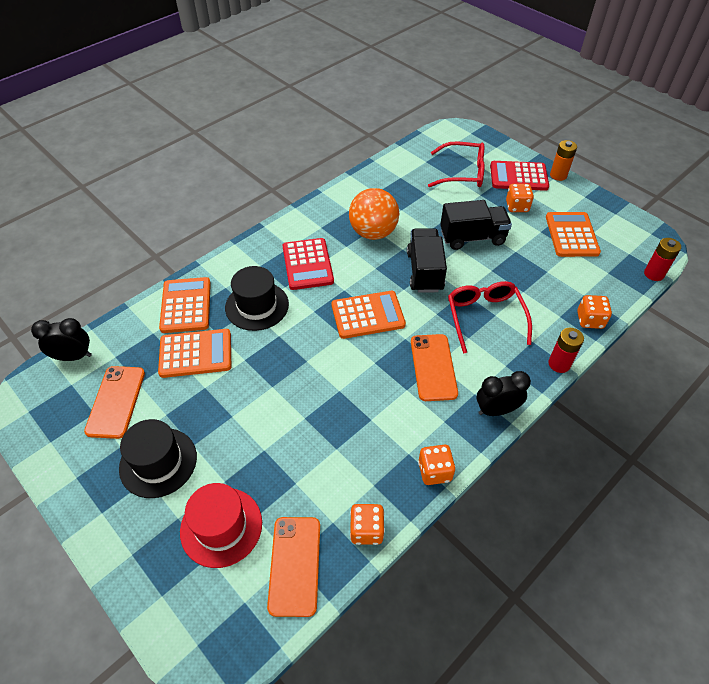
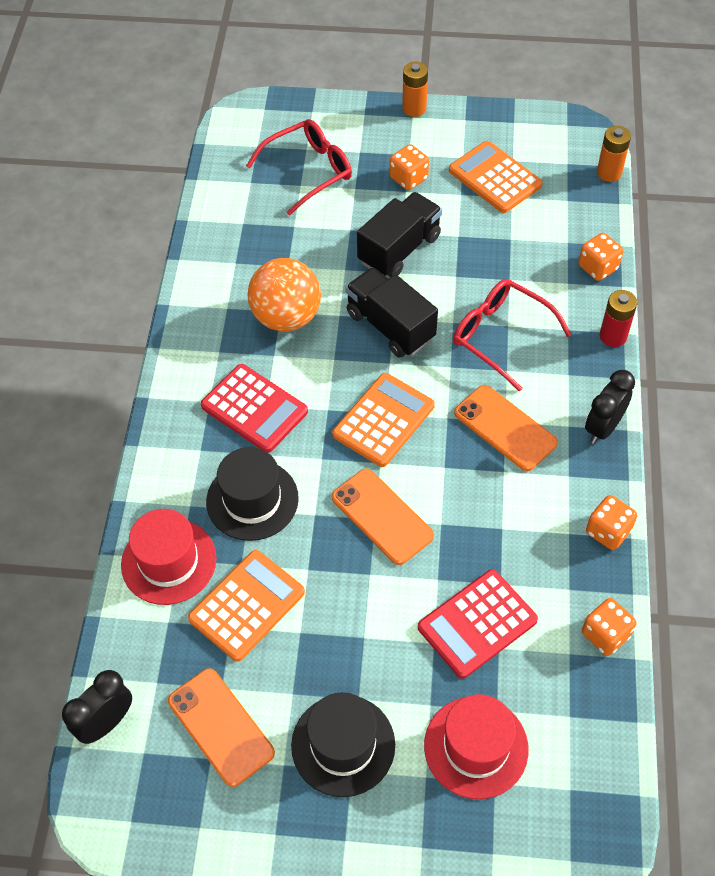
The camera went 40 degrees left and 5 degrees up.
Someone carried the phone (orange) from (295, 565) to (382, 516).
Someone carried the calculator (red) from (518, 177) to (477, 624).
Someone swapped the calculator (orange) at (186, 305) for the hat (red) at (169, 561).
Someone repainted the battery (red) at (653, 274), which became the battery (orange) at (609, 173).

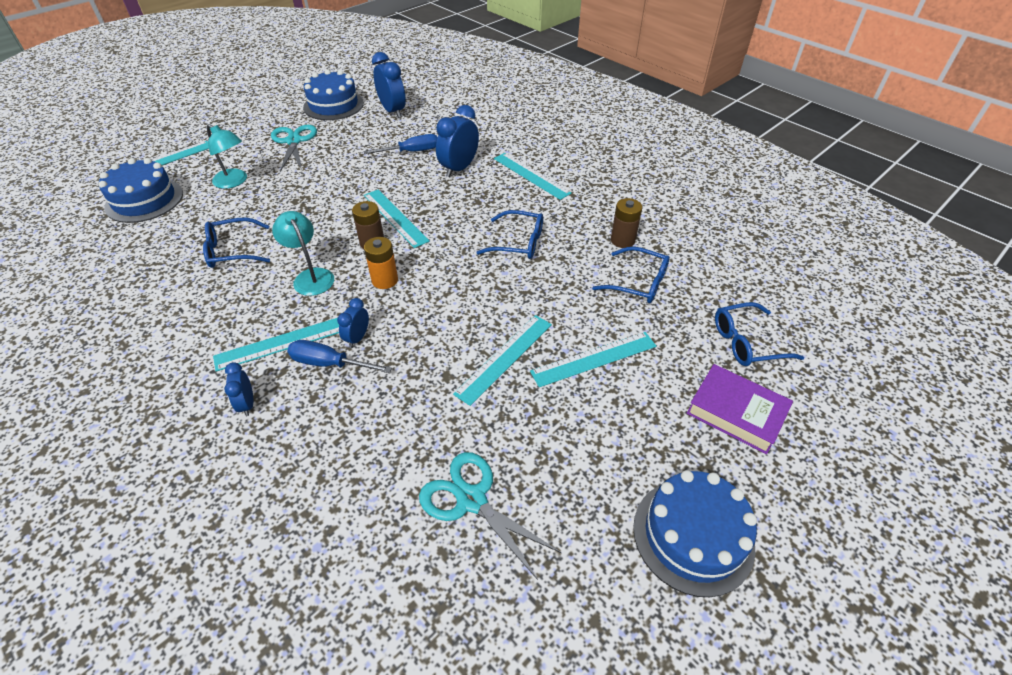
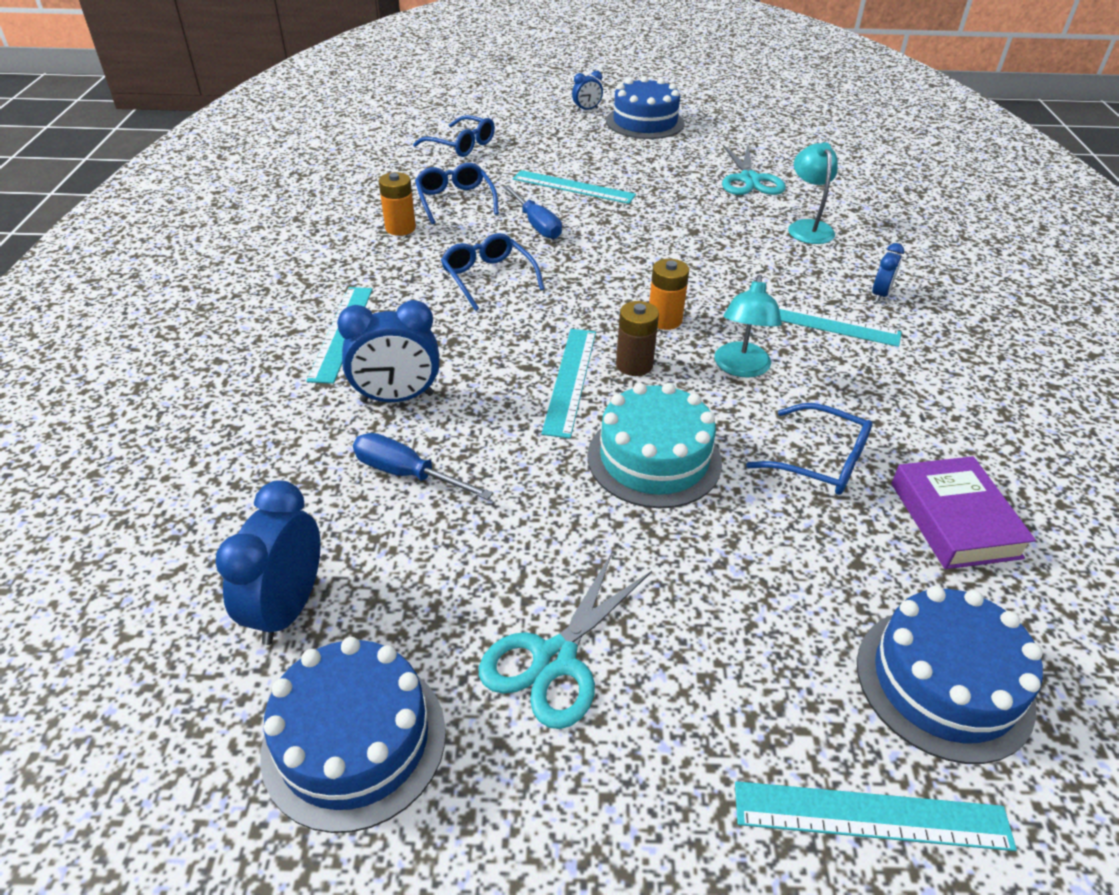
The camera went 135 degrees left and 5 degrees down.
Someone took away the ruler (turquoise) at (504, 358).
Someone put down the cake (turquoise) at (654, 459).
Someone carried the lamp (turquoise) from (234, 182) to (807, 227).
Someone carried the screwdriver (blue) from (329, 363) to (536, 225).
Someone carried the clock (blue) from (357, 338) to (586, 110).
Someone carried the book (purple) from (736, 412) to (954, 520).
Someone repainted the battery (brown) at (622, 240), which became the battery (orange) at (400, 228).

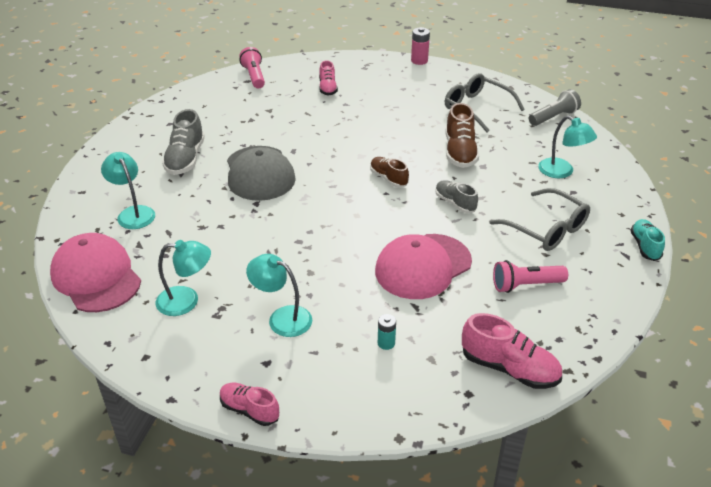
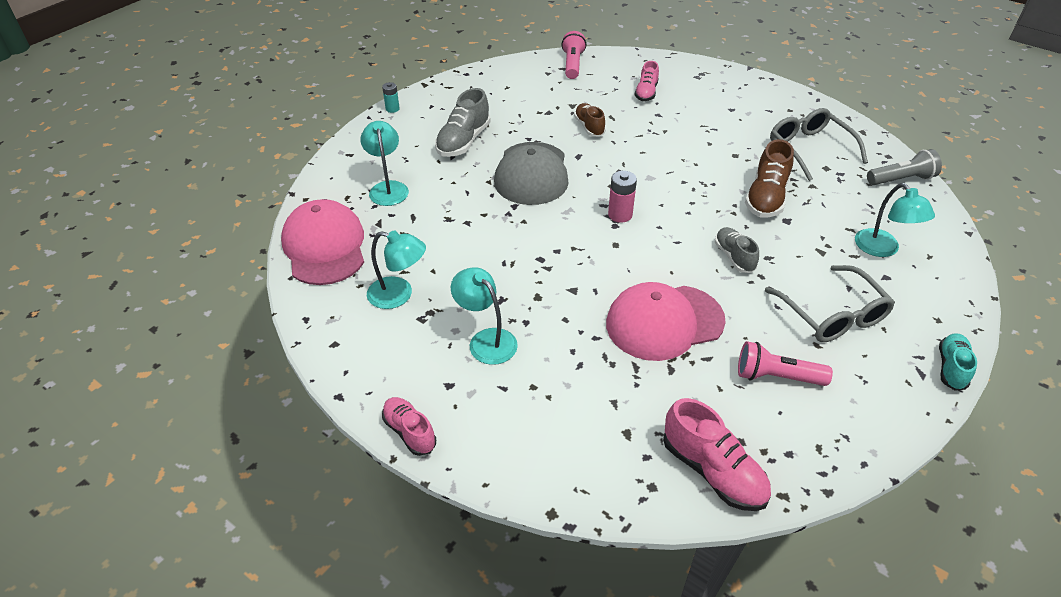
The camera went 20 degrees right and 5 degrees up.
Someone carried the shoe (brown) from (388, 178) to (589, 127).
Someone carried the battery (turquoise) from (386, 343) to (392, 109).
Someone carried the battery (pink) from (419, 61) to (620, 215).

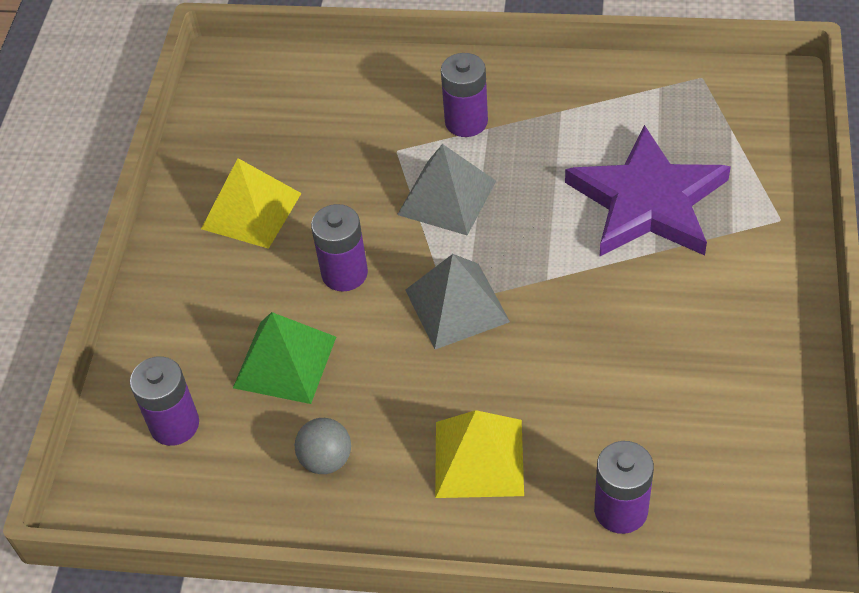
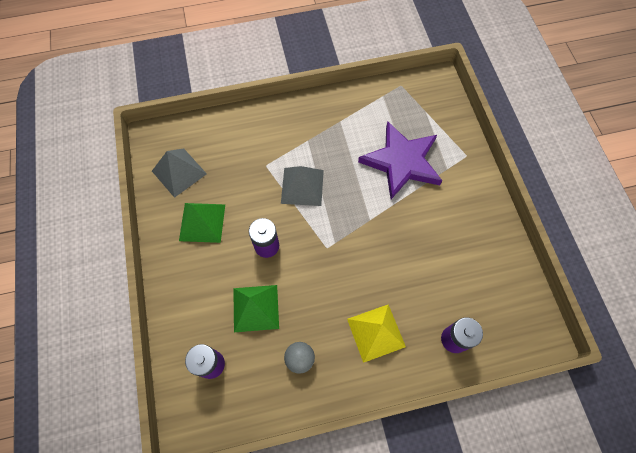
The camera went 25 degrees left and 15 degrees up.
Someone took away the battery (purple) at (466, 122).
Someone carried the pyramid (grey) from (457, 305) to (179, 172).
Someone repainted the pyramid (yellow) at (251, 210), which became the pyramid (green) at (202, 222).

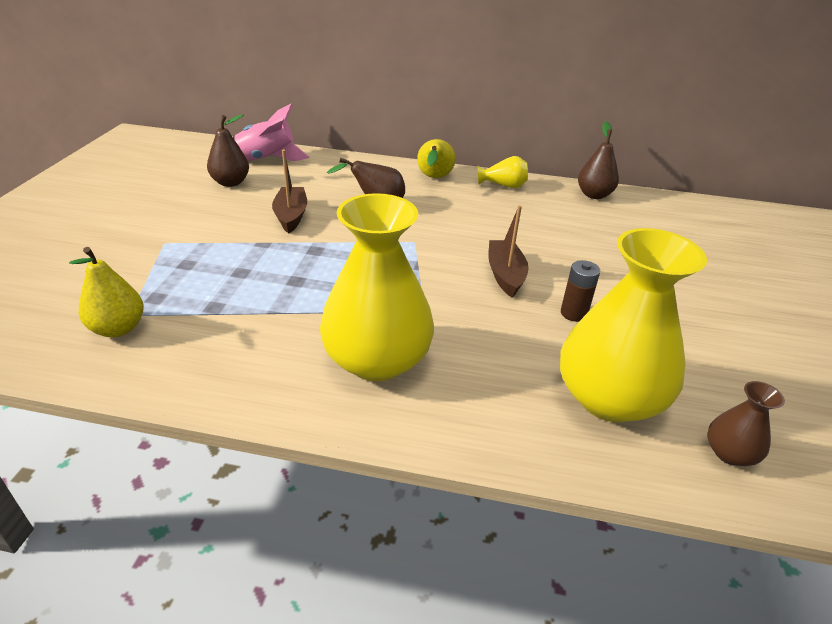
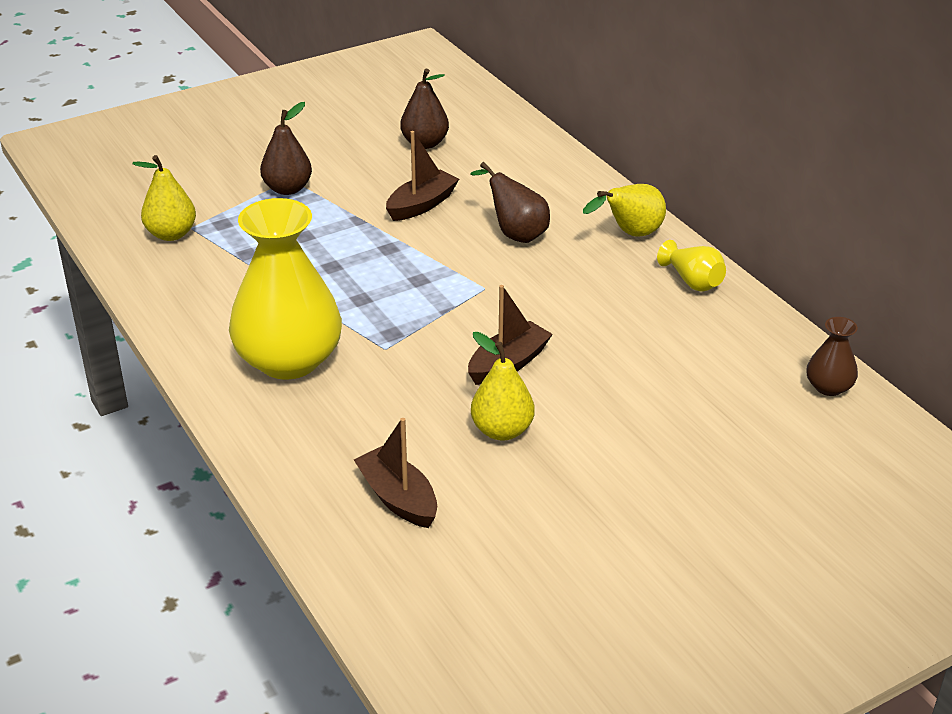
The camera went 50 degrees right and 0 degrees up.
Someone took away the rocket (pink) at (266, 160).
Someone carried the pear (brown) from (594, 195) to (288, 189).
Someone carried the vase (brown) from (729, 453) to (828, 387).
Someone swapped the vase (yellow) at (608, 398) for the boat (brown) at (398, 498).
Someone swapped the battery (brown) at (573, 313) for the pear (yellow) at (501, 430).

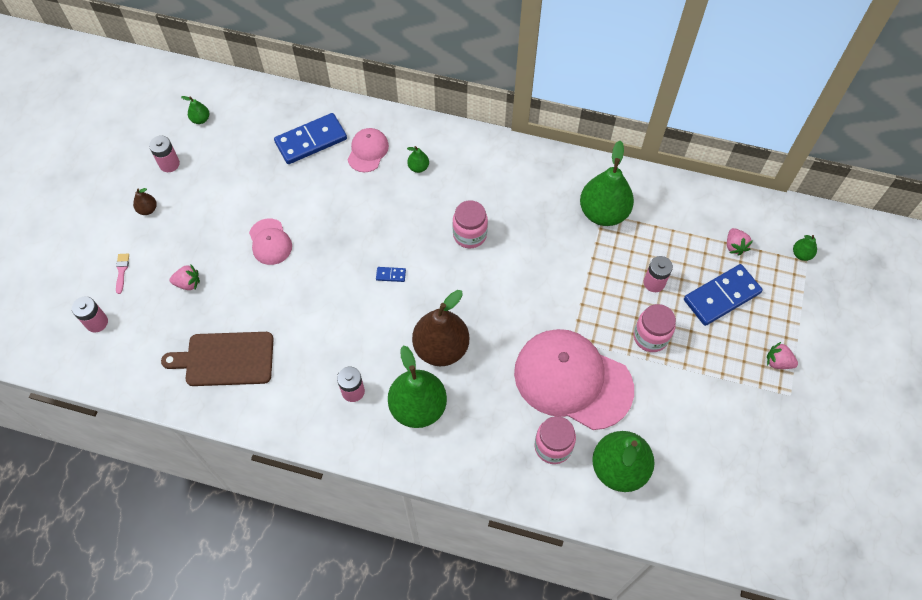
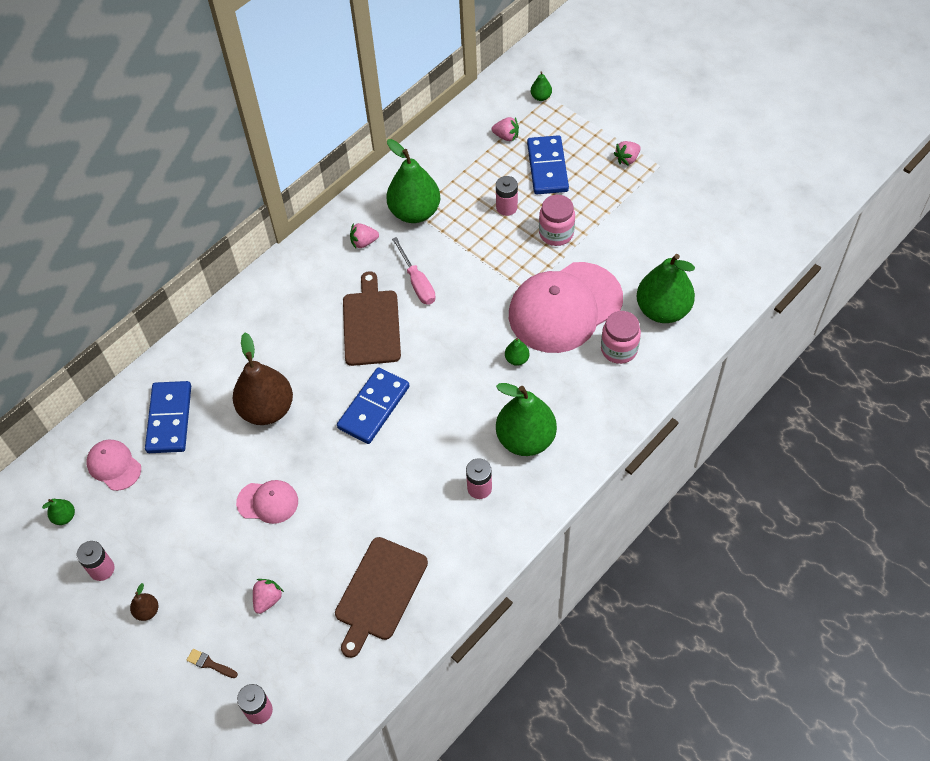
The camera went 60 degrees left and 5 degrees down.
Someone put down the strawberry (pink) at (364, 242).
Someone put down the screwdriver (pink) at (417, 282).
Someone carried the cap (pink) from (368, 151) to (114, 466).
Someone carried the pear (green) from (418, 167) to (517, 359).
Someone carried the pear (brown) from (441, 348) to (267, 409).
Someone swapped the jar (pink) at (469, 235) for the cutting board (brown) at (371, 324).
Someone repainted the brush (pink) at (122, 271), which became the brush (brown) at (210, 664).
Someone scaled the domino (blue) at (391, 275) by 2.47.

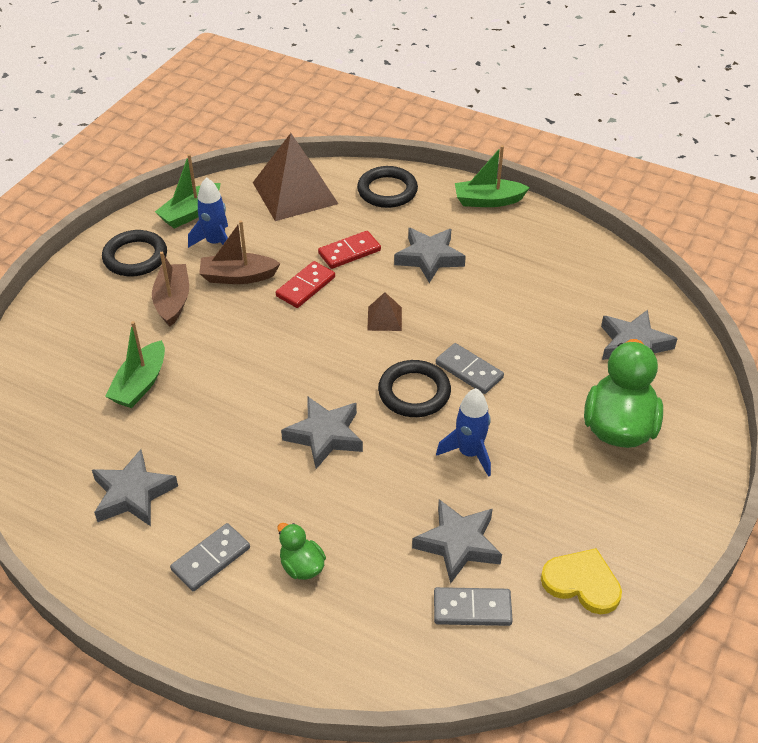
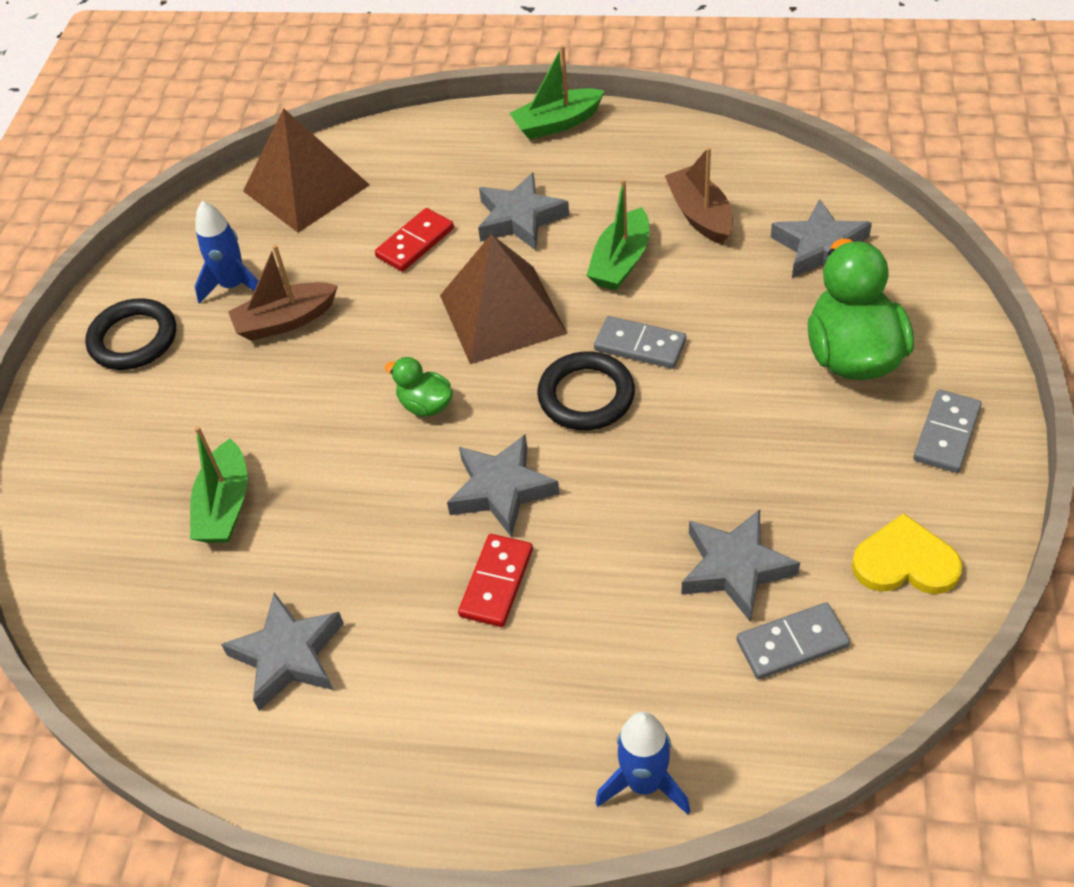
The camera went 15 degrees left and 5 degrees up.
Someone took away the ring (black) at (387, 191).
Someone carried the boat (brown) from (173, 301) to (700, 215).
Someone carried the boat (green) from (190, 213) to (620, 262).
Someone carried the domino (grey) from (211, 559) to (947, 434).
Someone carried the domino (red) from (306, 287) to (497, 582).
Someone carried the duck (green) from (302, 566) to (425, 405).
Someone carried the rocket (blue) from (469, 453) to (644, 783).
Someone scaled the pyramid (brown) at (384, 318) by 2.22.

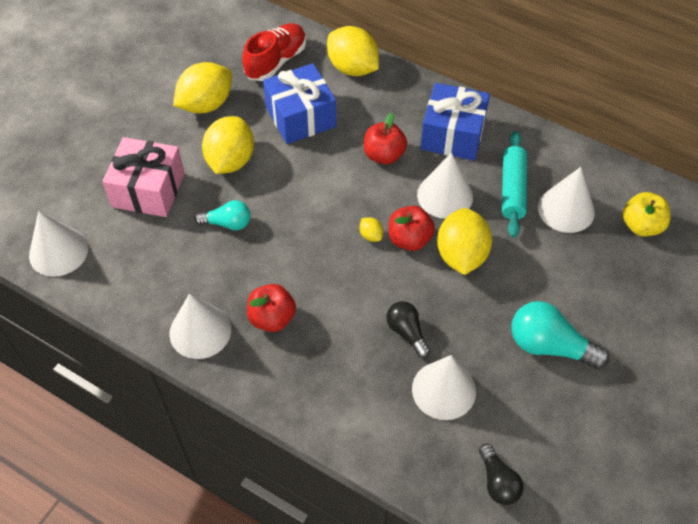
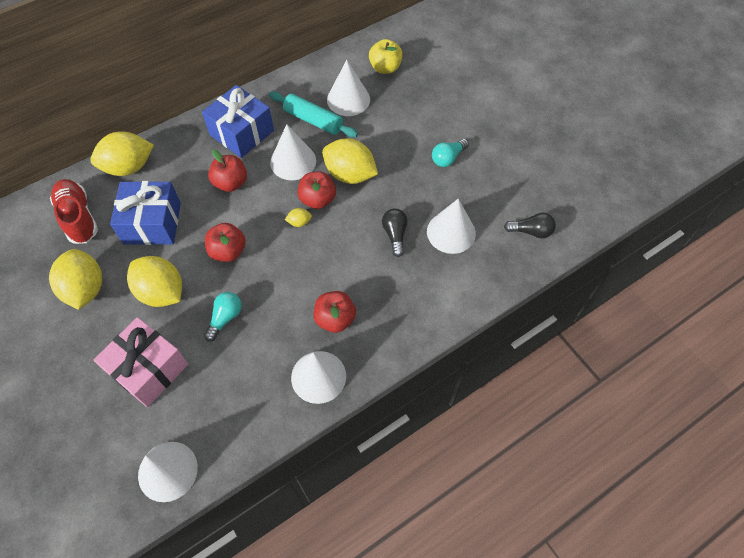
The camera went 65 degrees left and 5 degrees up.
Someone put down the apple (red) at (228, 251).
Someone rotated the light bulb (black) at (407, 332) by 90 degrees clockwise.
Someone scaled the light bulb (turquoise) at (549, 346) by 0.62.

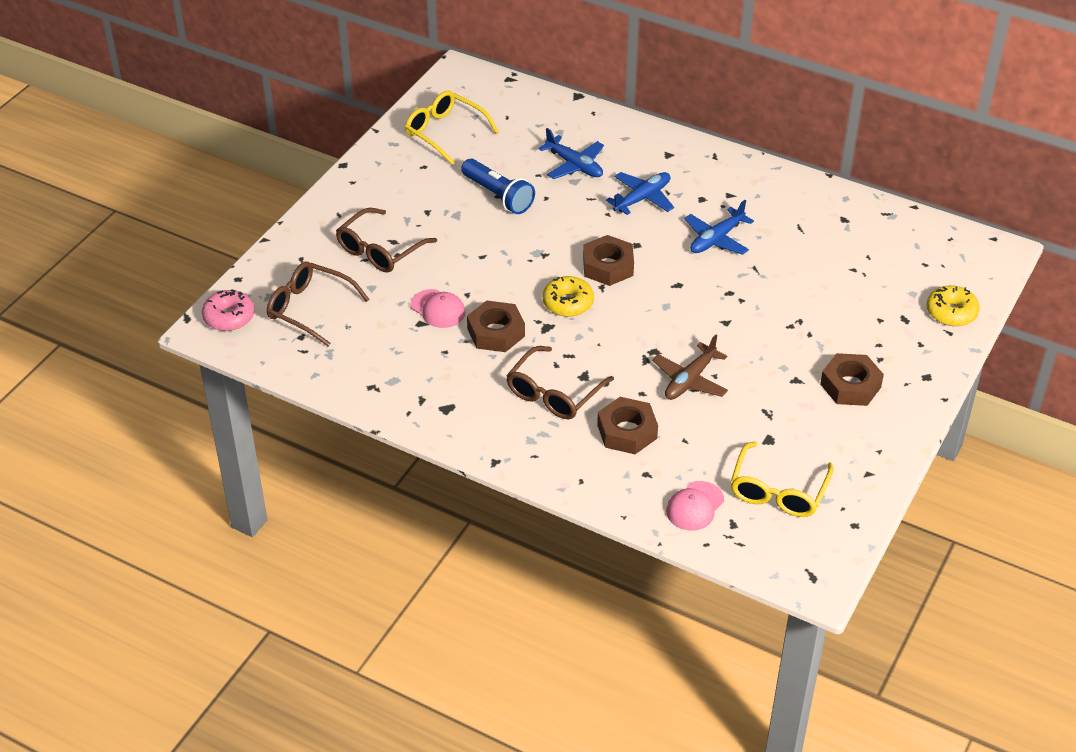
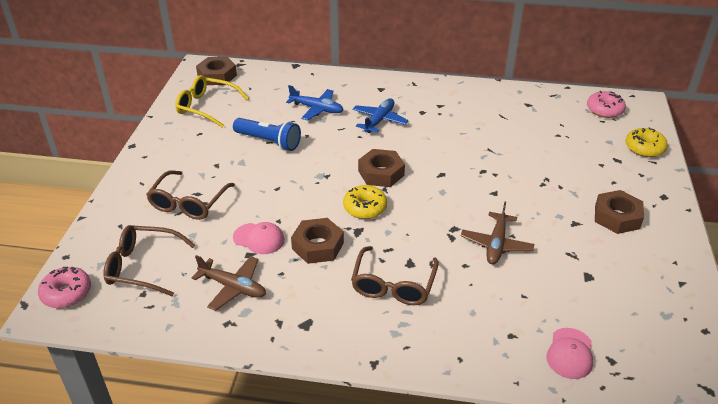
The camera went 20 degrees left and 5 degrees down.
Someone took away the plane (blue) at (716, 239).
Someone took away the glasses (yellow) at (778, 491).
Someone put down the plane (brown) at (233, 287).
Someone put down the donut (pink) at (604, 110).
Someone carried the nut (brown) from (627, 431) to (217, 76).

